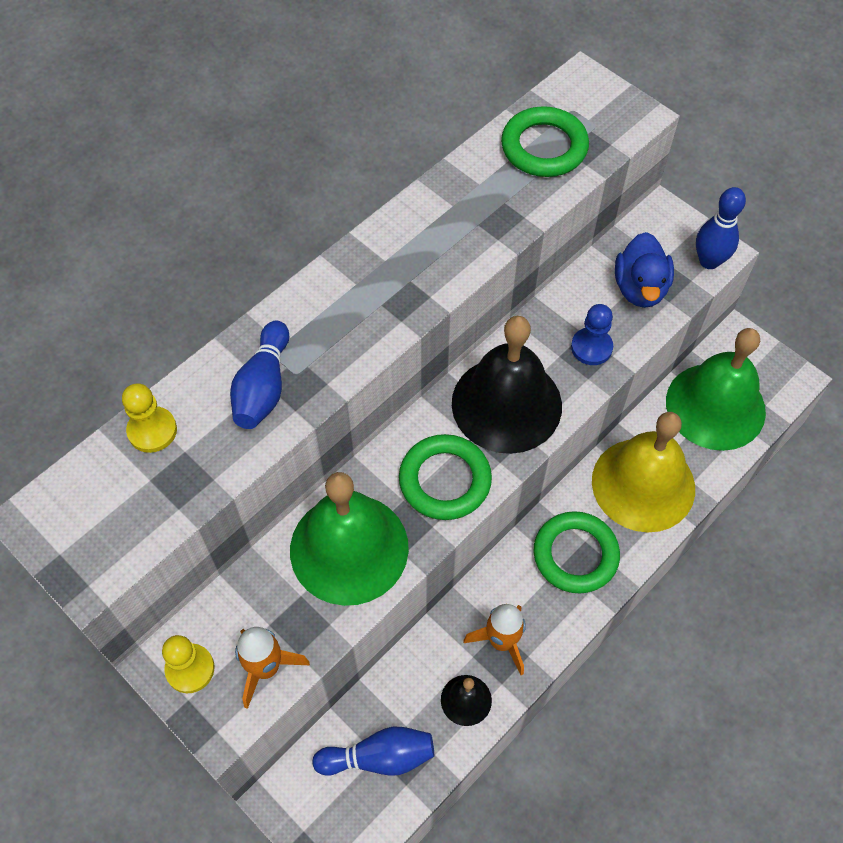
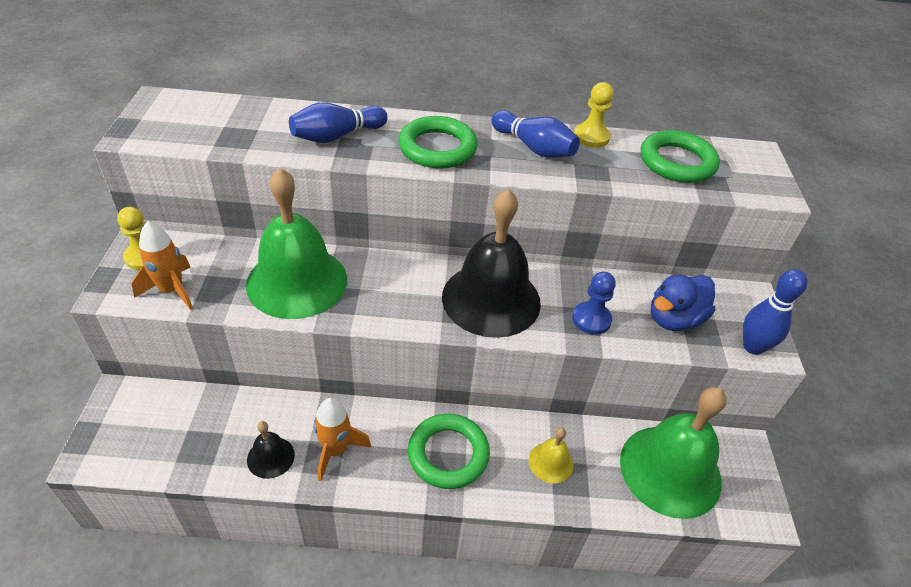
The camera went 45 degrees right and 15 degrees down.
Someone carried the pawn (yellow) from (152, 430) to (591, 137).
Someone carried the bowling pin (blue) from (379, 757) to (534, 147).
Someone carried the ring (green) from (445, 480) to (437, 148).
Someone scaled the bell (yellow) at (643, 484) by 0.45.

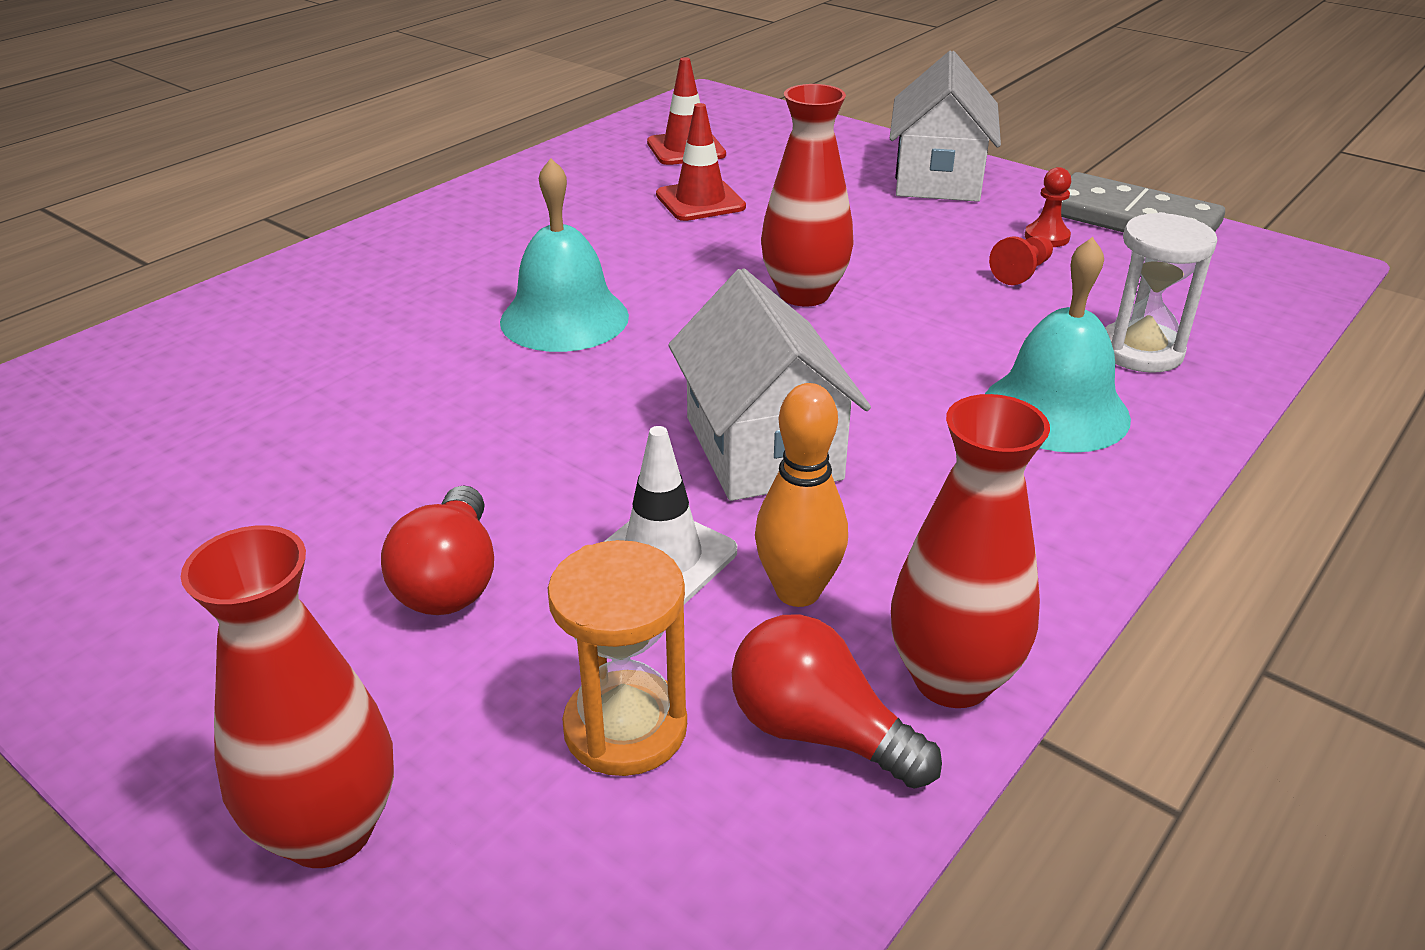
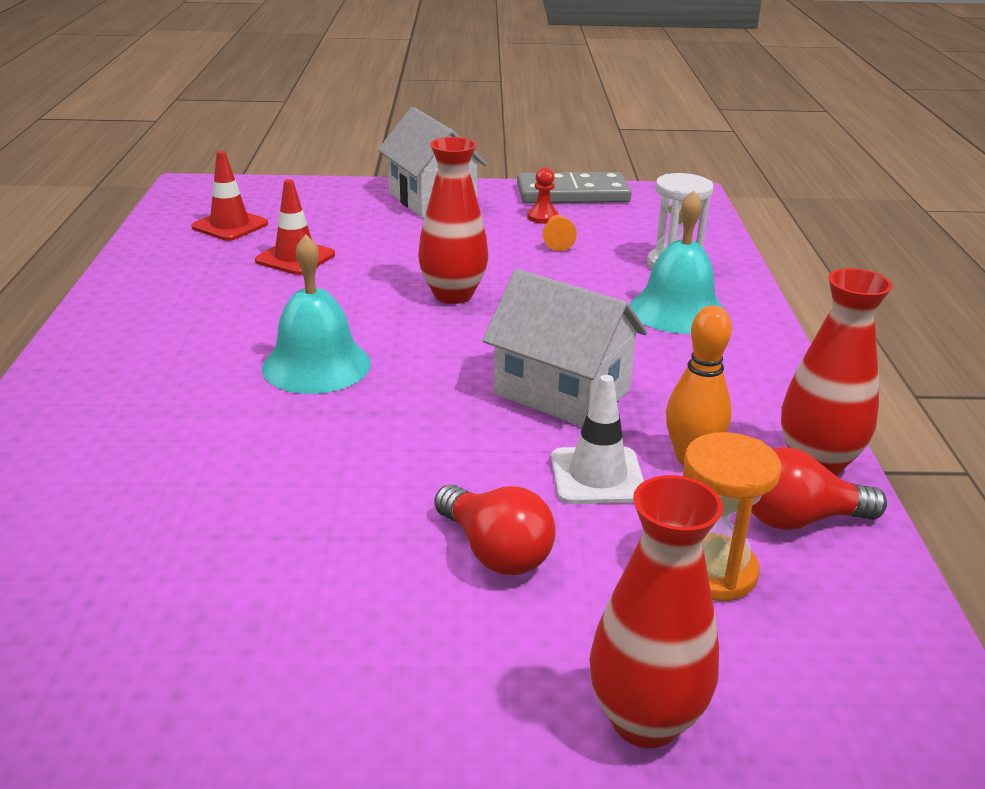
The camera went 40 degrees left and 5 degrees down.
Someone repainted the pawn (red) at (1022, 272), which became the pawn (orange) at (557, 241).

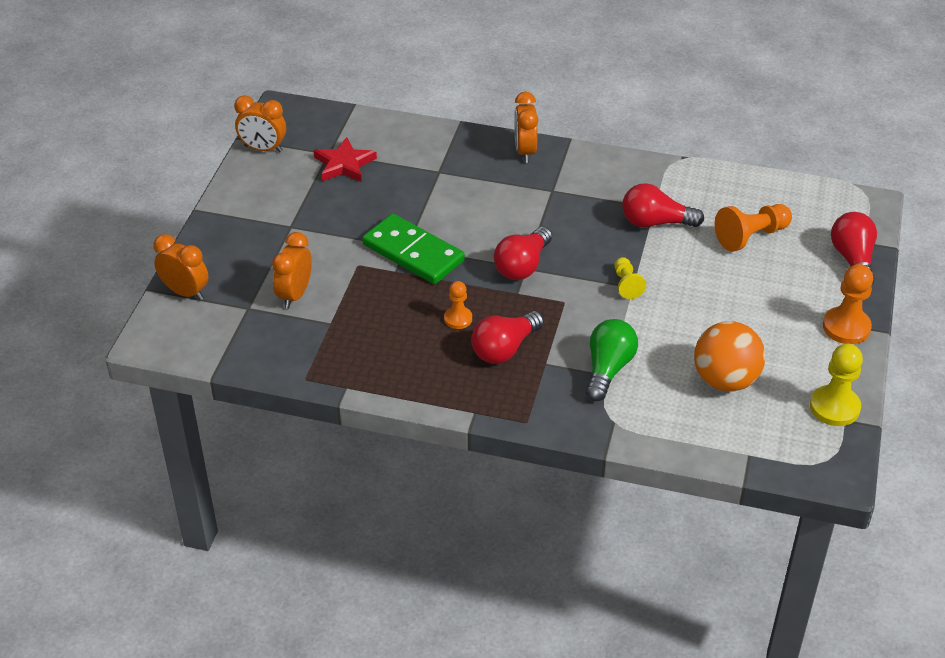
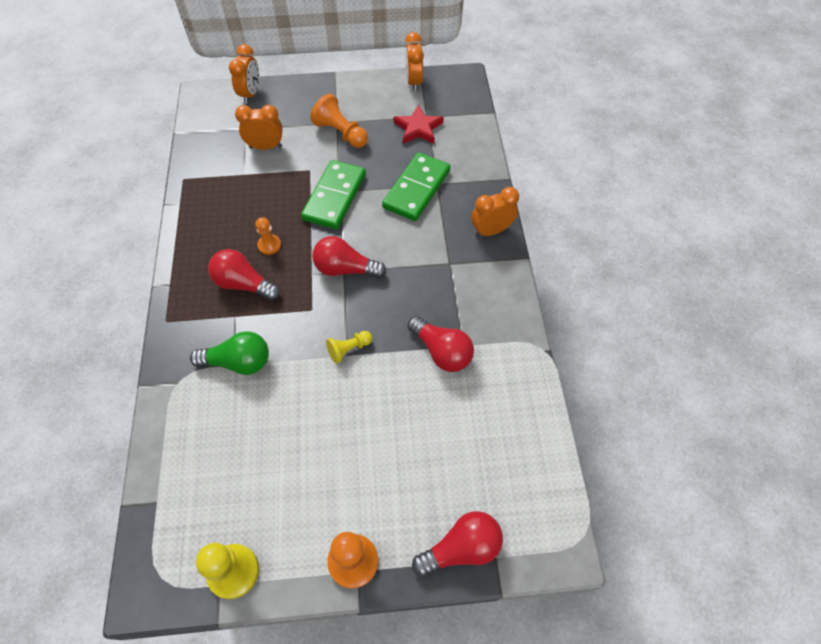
The camera went 70 degrees right and 15 degrees up.
Someone took away the ball (orange) at (725, 380).
Someone put down the domino (green) at (416, 189).
Someone carried the pawn (orange) from (751, 236) to (341, 133).
Someone rotated the light bulb (red) at (655, 222) by 150 degrees clockwise.

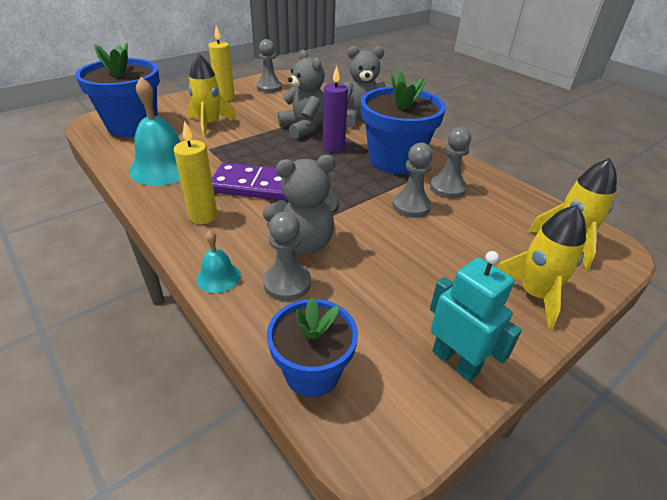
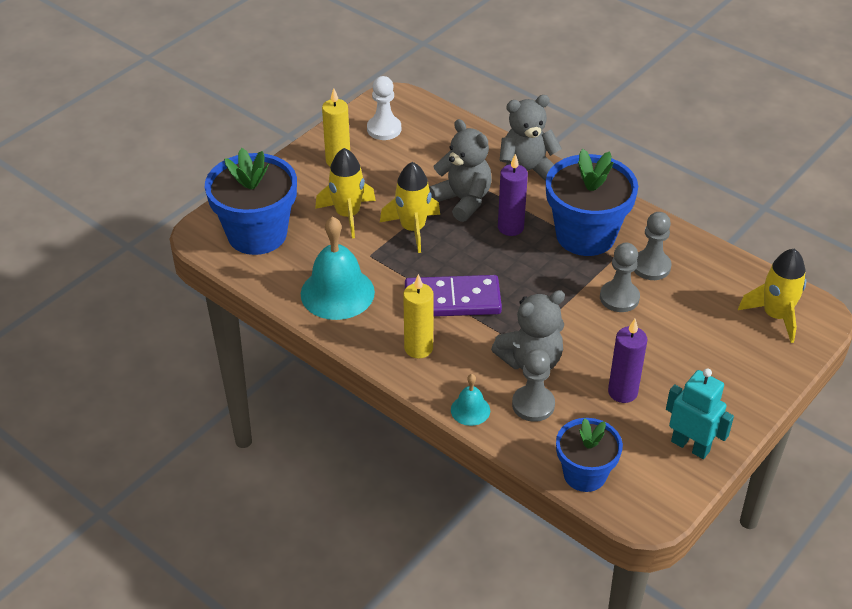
The camera went 10 degrees left and 5 degrees up.
Someone put down the candle (purple) at (622, 392).
Someone carried the rocket (yellow) from (534, 295) to (413, 229).
Someone repainted the pawn (grey) at (269, 87), which became the pawn (white) at (384, 129).

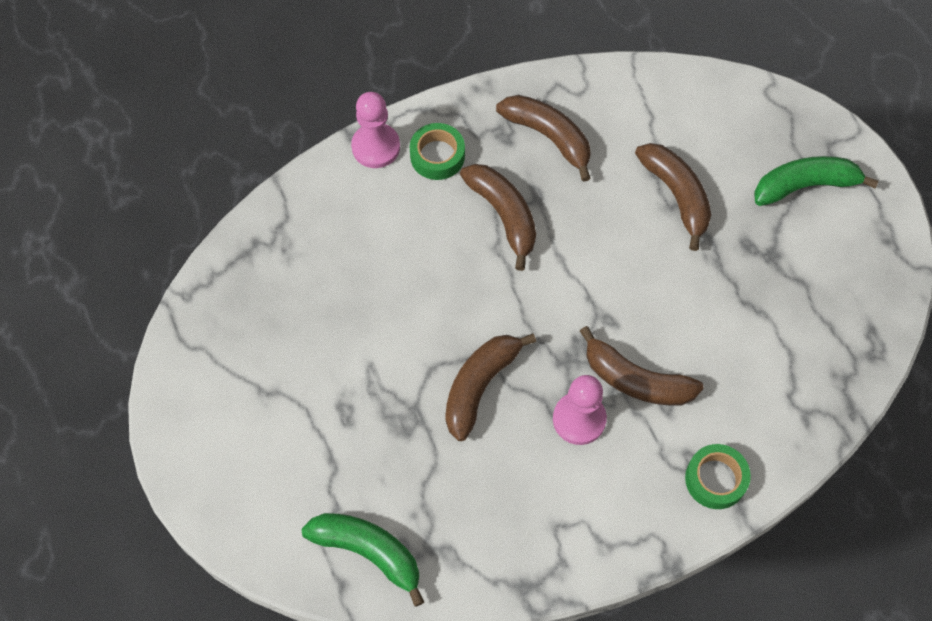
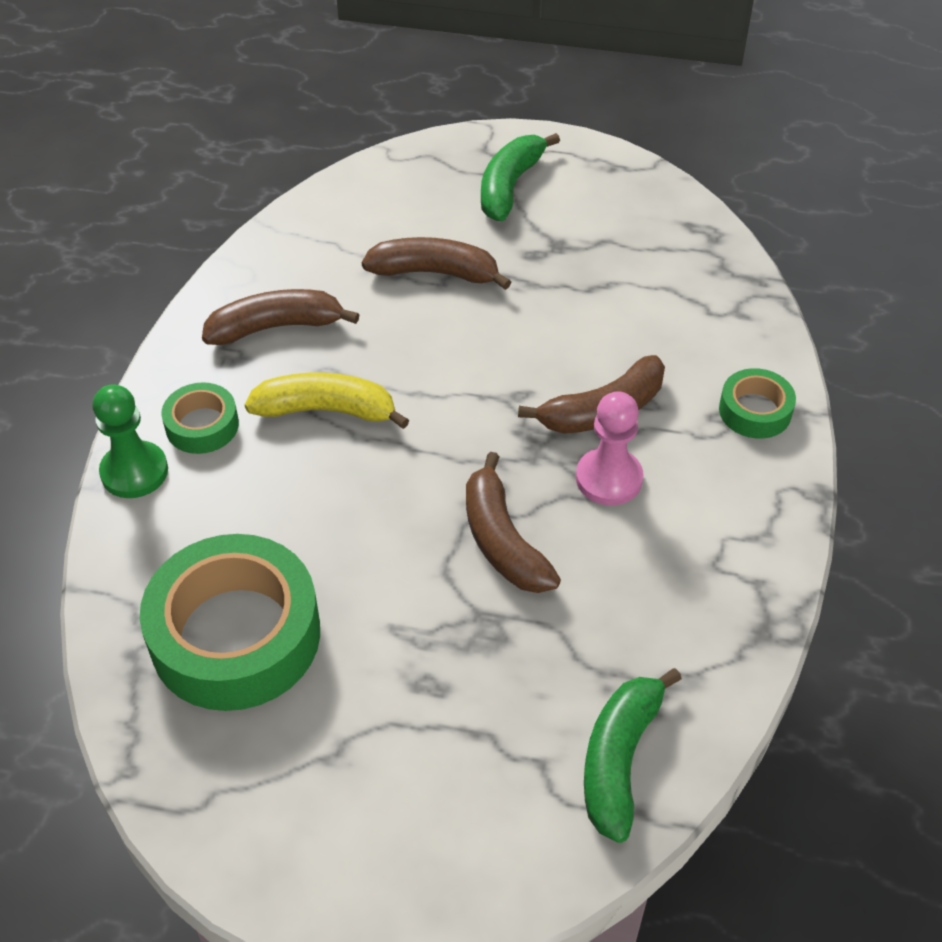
The camera went 55 degrees left and 15 degrees down.
Someone put down the tape (green) at (235, 635).
Someone repainted the pawn (pink) at (376, 147), which became the pawn (green) at (134, 472).
Someone repainted the banana (brown) at (504, 215), which became the banana (yellow) at (326, 410).
Someone rotated the banana (green) at (368, 552) by 45 degrees counterclockwise.

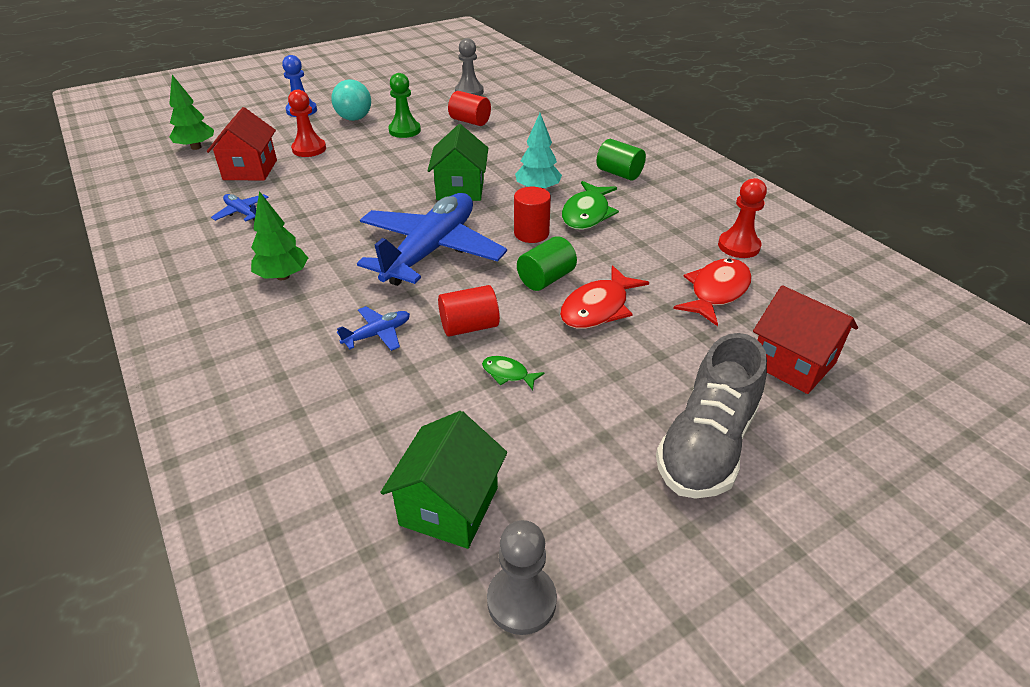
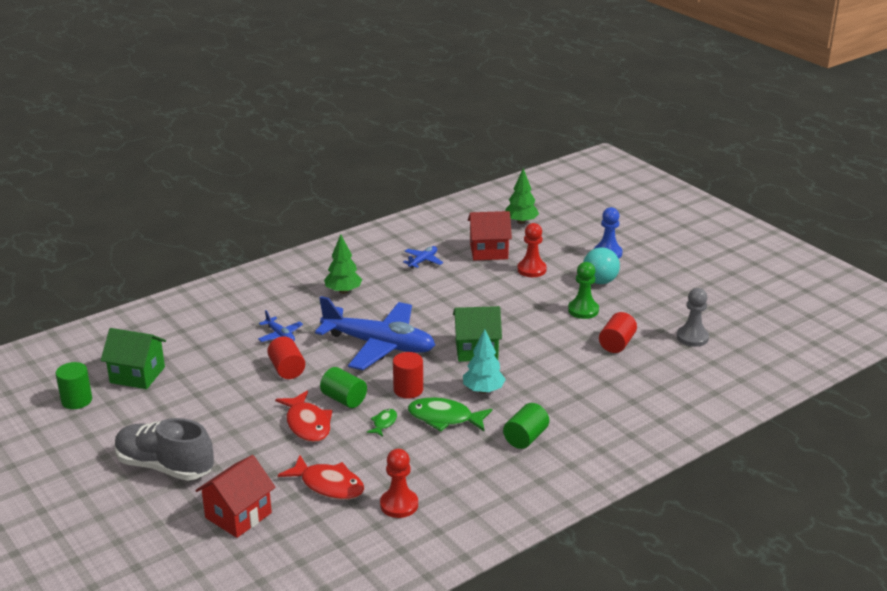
The camera went 85 degrees right and 10 degrees down.
Someone carried the fish (green) from (508, 374) to (384, 423).
Someone swapped the pawn (grey) at (521, 600) for the cylinder (green) at (77, 400).
Someone rotated the fish (red) at (598, 308) by 150 degrees counterclockwise.

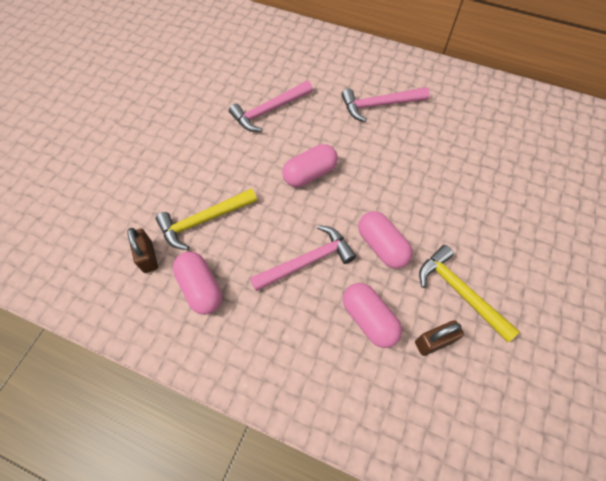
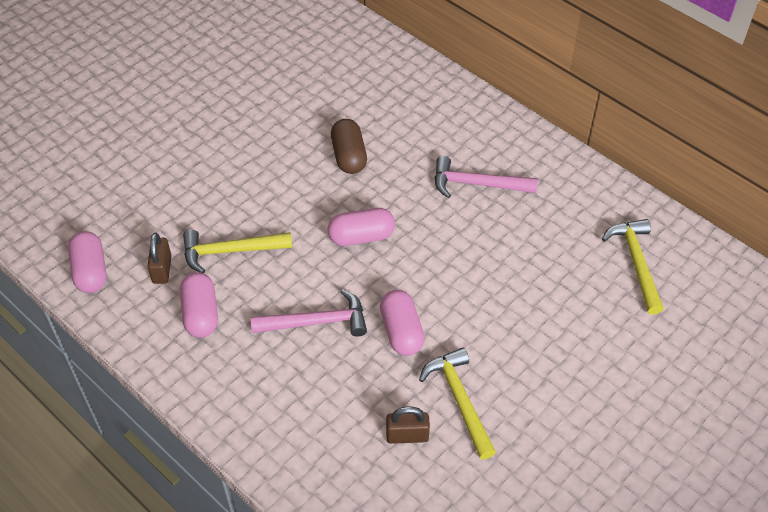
The camera went 20 degrees right and 10 degrees down.
Someone put down the hammer (yellow) at (636, 263).
Someone carried the capsule (pink) from (369, 319) to (91, 271).
Someone swapped the hammer (pink) at (269, 110) for the capsule (brown) at (349, 156).

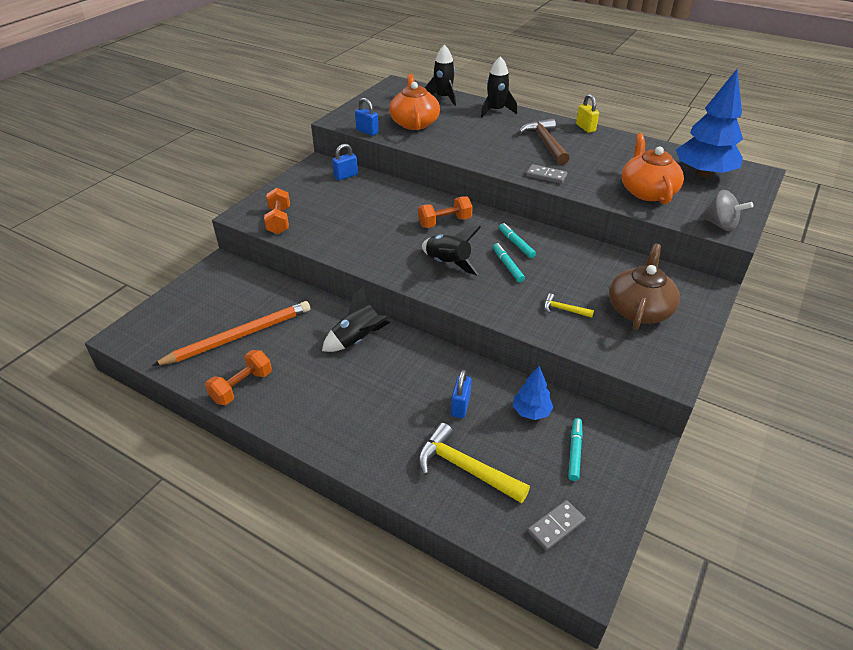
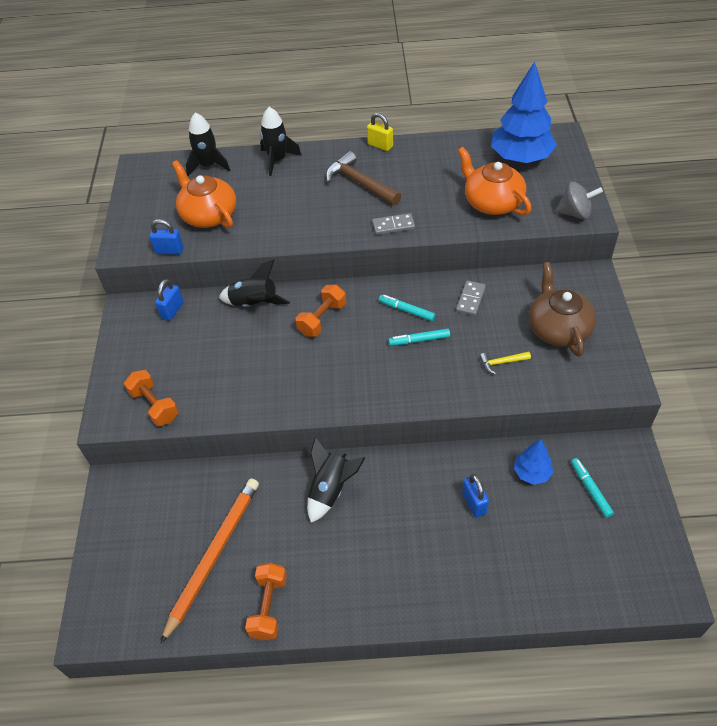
The camera went 30 degrees left and 10 degrees up.
Someone took away the hammer (yellow) at (465, 468).
Someone carried the rocket (black) from (448, 263) to (254, 304).
Someone carried the domino (grey) from (556, 526) to (470, 299).
Someone rotated the marker (turquoise) at (507, 266) by 45 degrees counterclockwise.

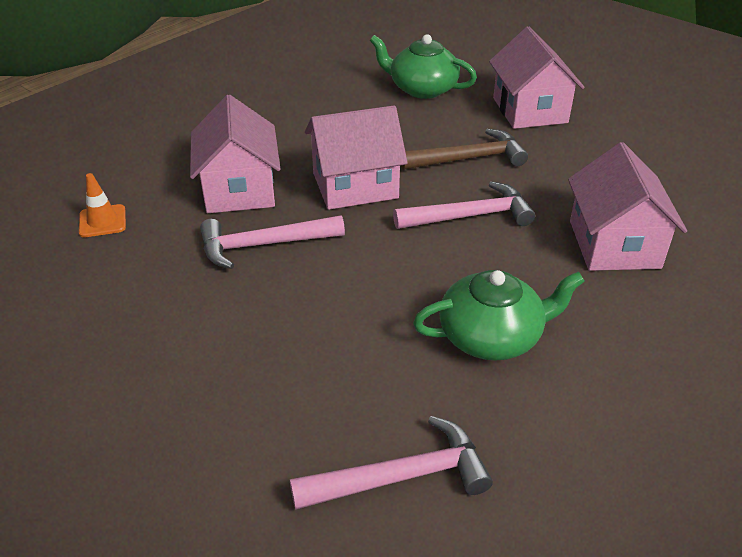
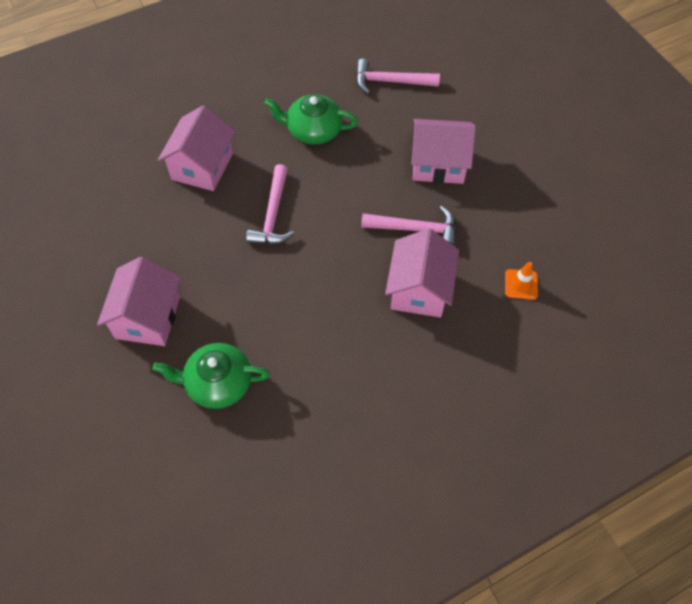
The camera went 160 degrees left and 20 degrees up.
Someone took away the hammer (brown) at (468, 159).
Someone carried the house (pink) from (355, 185) to (438, 164).
Someone rotated the teapot (green) at (422, 89) by 135 degrees clockwise.
Someone rotated the hammer (pink) at (469, 216) by 90 degrees counterclockwise.

